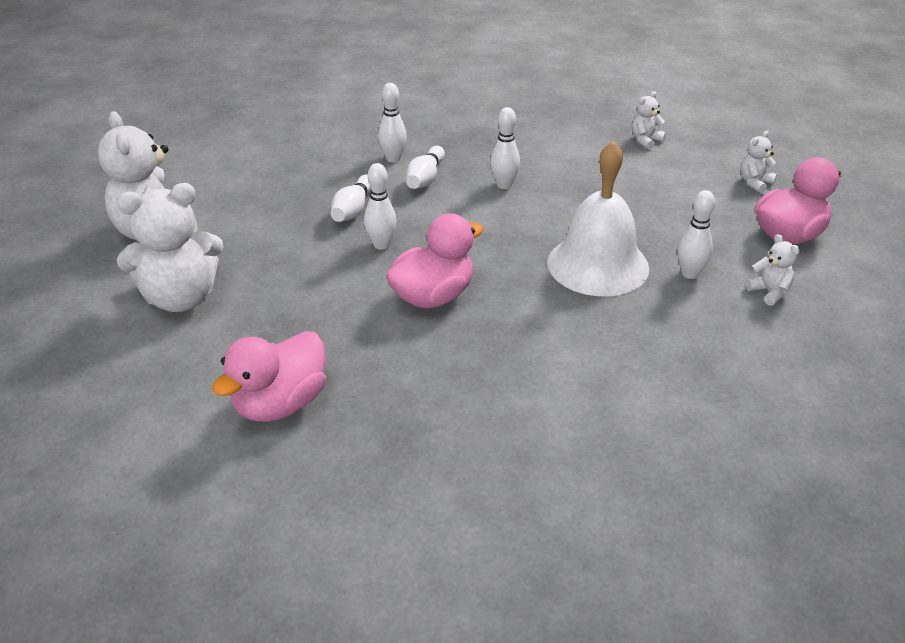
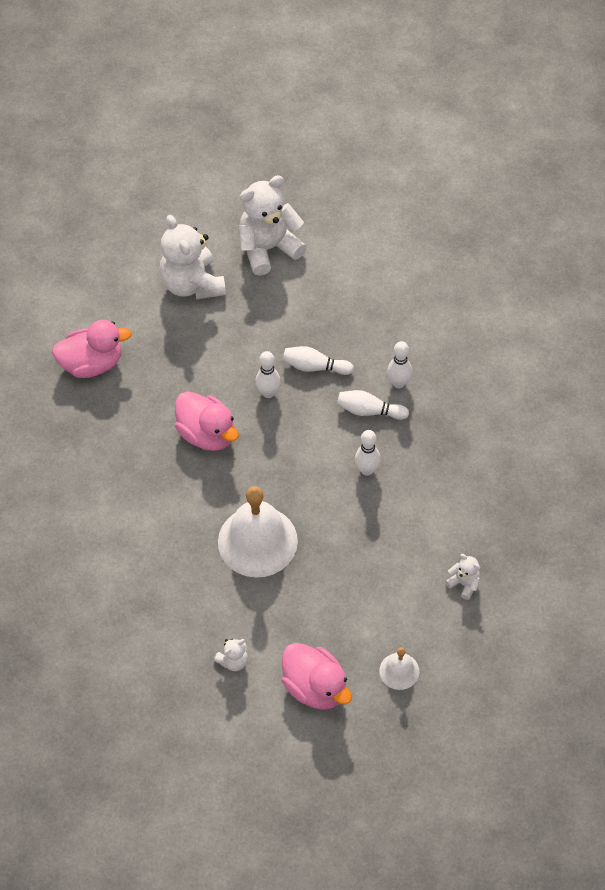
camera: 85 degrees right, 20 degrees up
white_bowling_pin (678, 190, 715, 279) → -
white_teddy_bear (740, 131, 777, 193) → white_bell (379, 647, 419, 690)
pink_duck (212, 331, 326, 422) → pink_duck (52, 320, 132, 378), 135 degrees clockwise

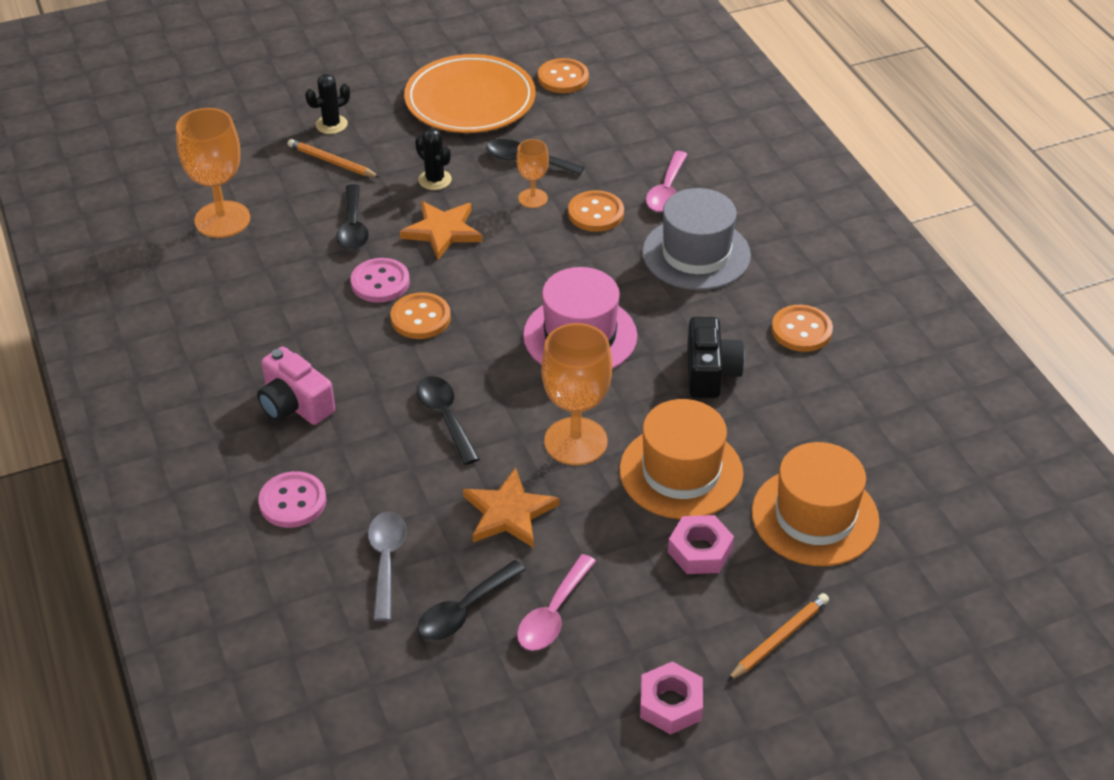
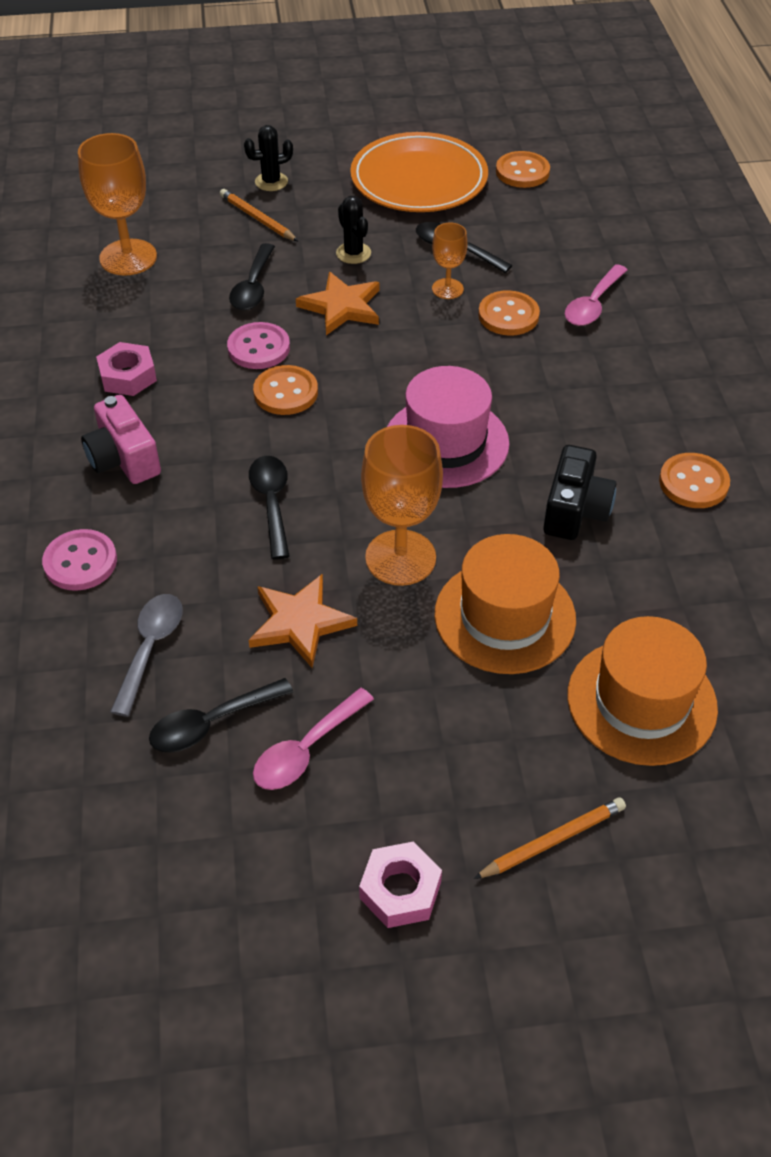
camera: 15 degrees right, 5 degrees up
grey_hat (642, 188, 751, 290) → -
pink_nut (668, 515, 734, 574) → pink_nut (96, 342, 157, 396), moved

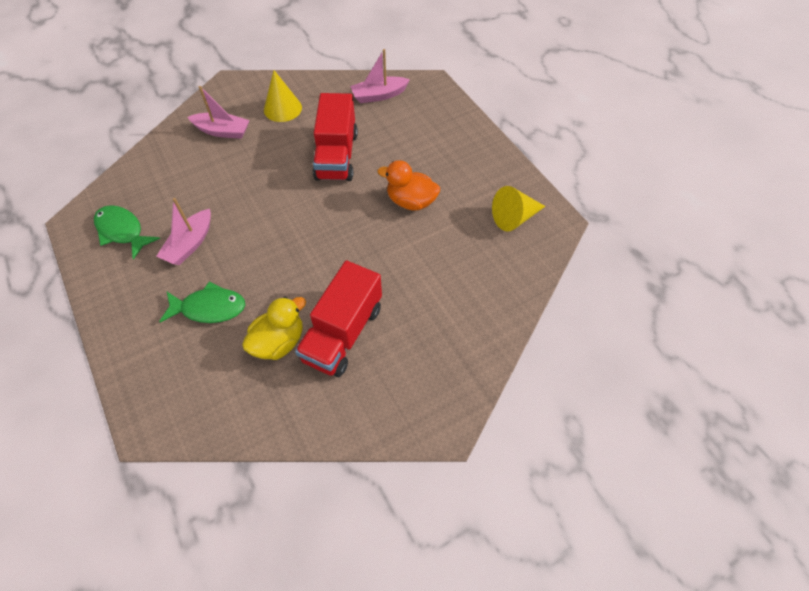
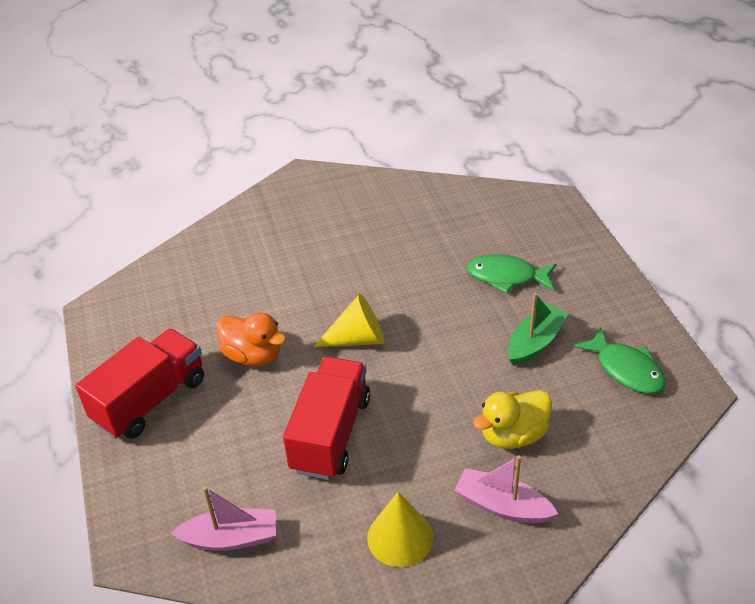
camera: 165 degrees left, 15 degrees down
yellow_duck (242, 297, 306, 360) → yellow_duck (473, 390, 552, 449), moved
red_truck (295, 261, 382, 377) → red_truck (76, 329, 204, 439), moved
yellow_cone (492, 186, 545, 232) → yellow_cone (313, 294, 384, 347), moved
pink_boat (157, 198, 211, 265) → green_boat (507, 293, 569, 366)

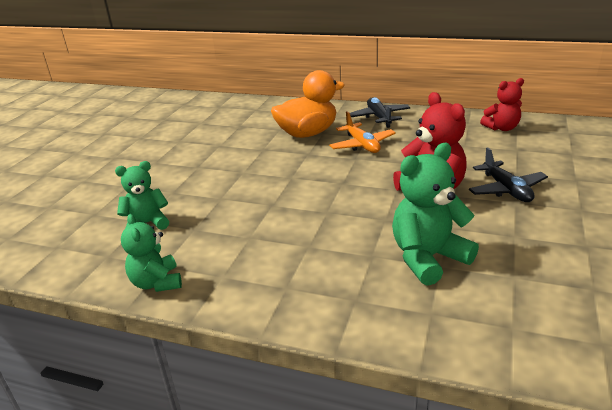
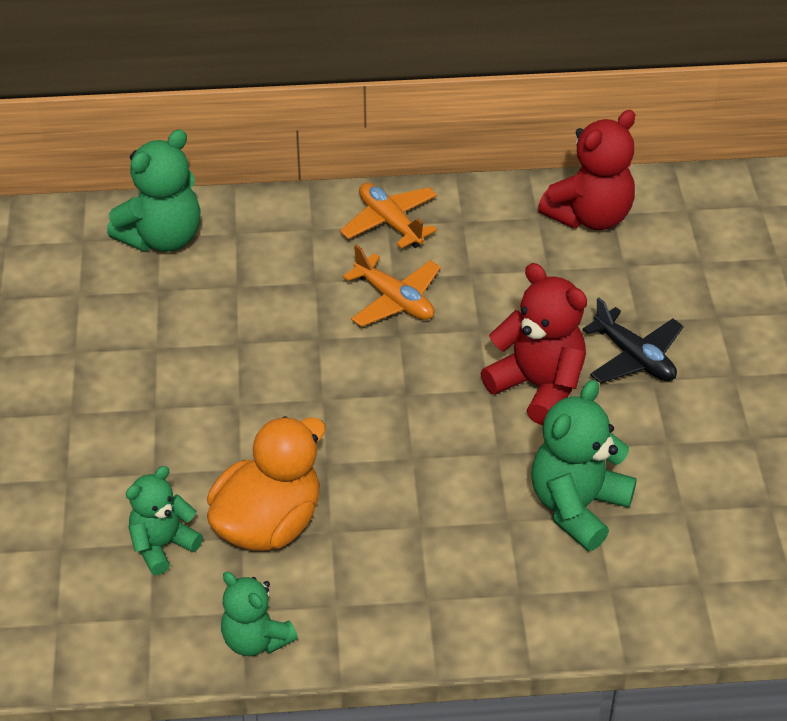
camera: 25 degrees left, 15 degrees up
- → green_teddy_bear (107, 129, 201, 252)
orange_duck (271, 70, 345, 138) → orange_duck (207, 416, 326, 551), moved
black_plane (350, 97, 411, 128) → orange_plane (340, 183, 437, 248)
red_teddy_bear (480, 78, 524, 131) → red_teddy_bear (538, 110, 635, 230), x1.55

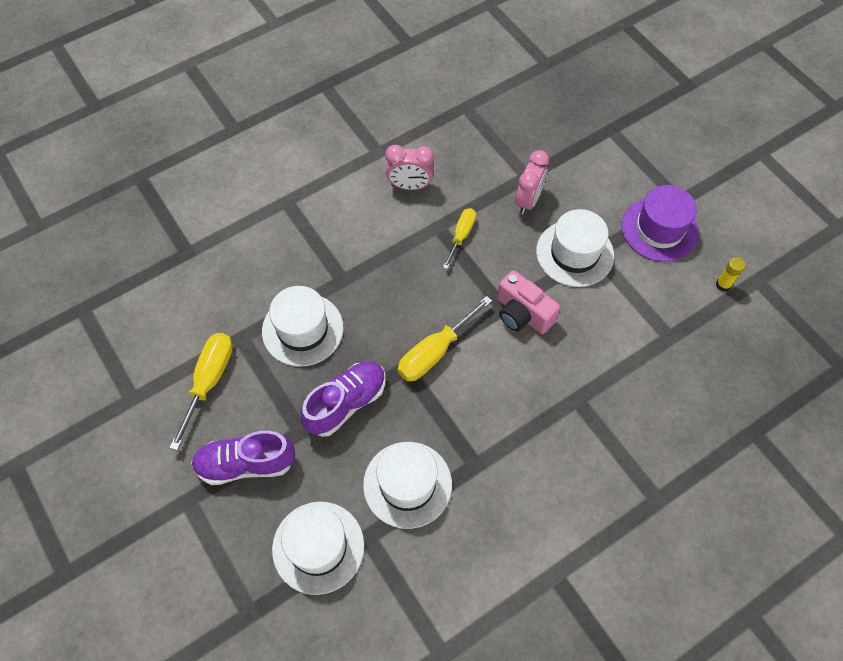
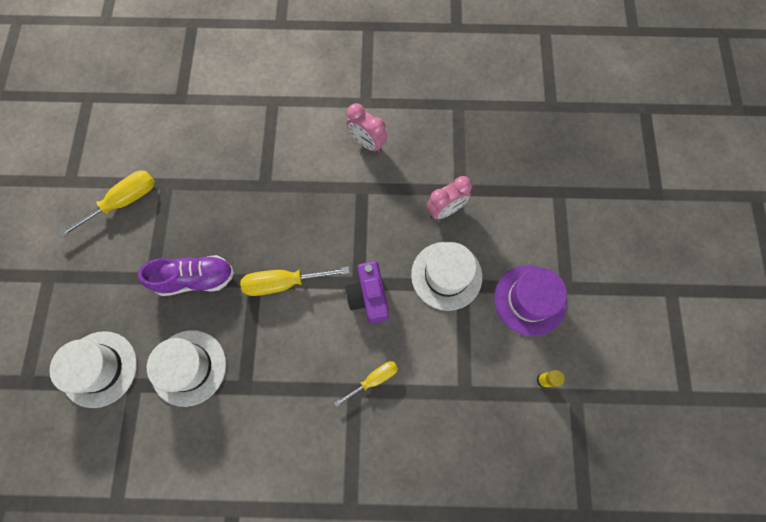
camera: 35 degrees right, 10 degrees up
purple_shoe (191, 431, 295, 485) → -
white_hat (262, 286, 343, 367) → -
yellow_screwdriver (443, 208, 476, 269) → yellow_screwdriver (334, 361, 398, 407), moved
pink_camera (497, 270, 560, 334) → purple_camera (345, 261, 389, 324)

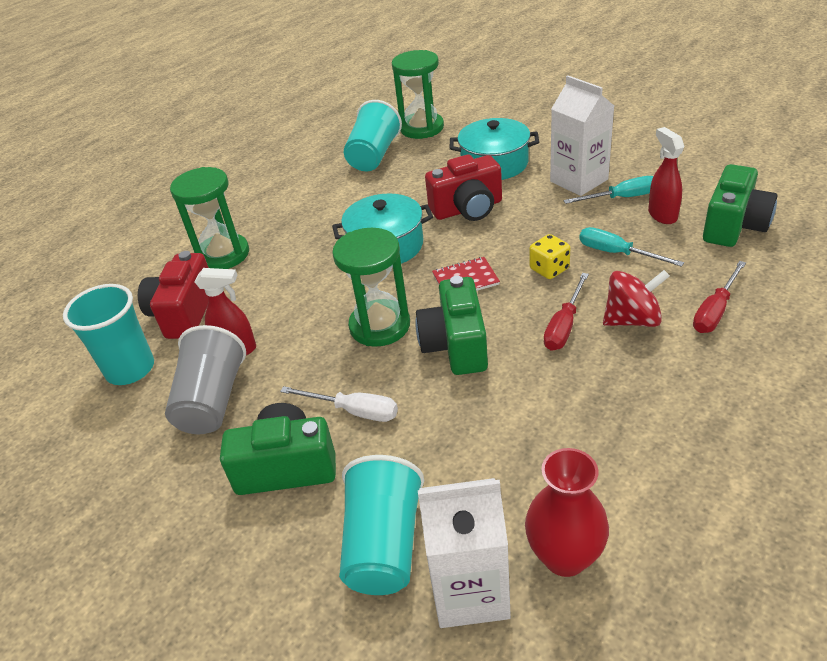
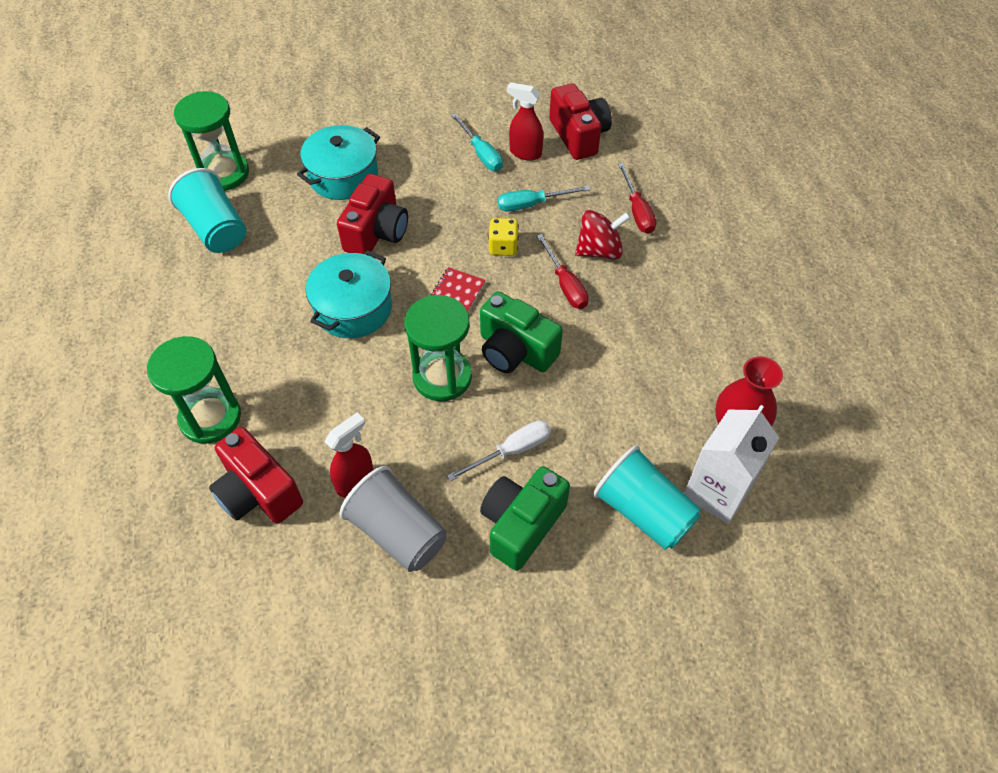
camera: 55 degrees left, 15 degrees up
turquoise_cup (63, 284, 154, 385) → -
white_carton (550, 76, 614, 196) → -
green_camera (703, 164, 778, 247) → red_camera (549, 83, 612, 160)
turquoise_screwdriver (563, 176, 654, 204) → turquoise_screwdriver (451, 113, 503, 171), 120 degrees clockwise
red_spinning_top (603, 270, 670, 327) → red_spinning_top (575, 210, 631, 260), 45 degrees clockwise

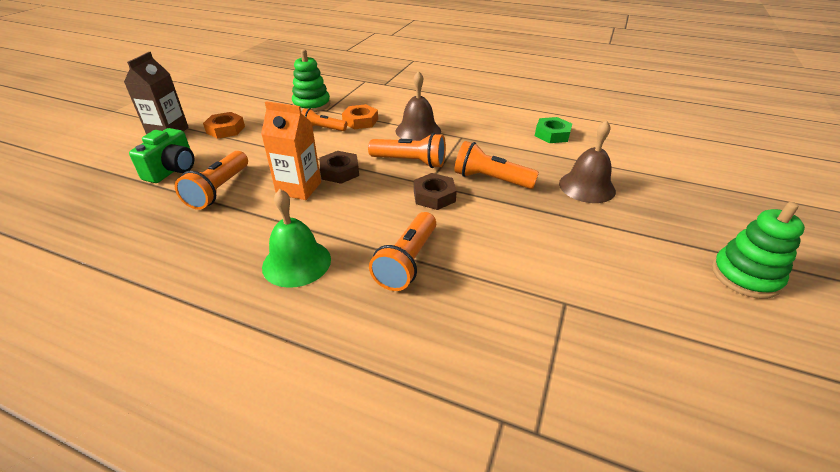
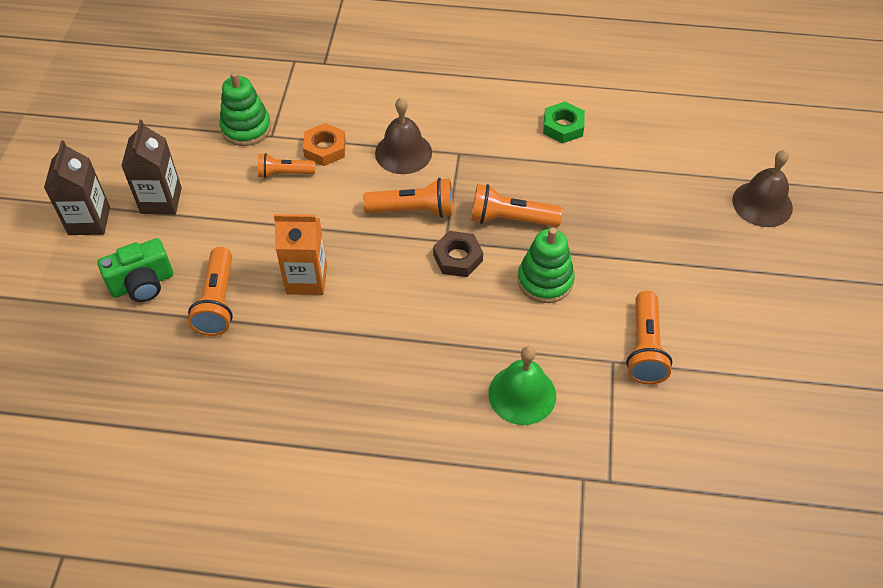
camera: 15 degrees left, 15 degrees up
brown_nut (320, 151, 359, 184) → -
green_bell (262, 189, 331, 288) → green_bell (488, 346, 556, 425), moved
orange_flashlight (369, 212, 436, 291) → orange_flashlight (626, 291, 672, 384), moved
brown_bell (559, 120, 616, 203) → brown_bell (732, 150, 793, 227), moved
green_stacking_toy (712, 202, 805, 299) → green_stacking_toy (518, 227, 575, 303), moved
orange_nut (203, 112, 245, 139) → brown_carton (121, 120, 182, 214)
green_camera (129, 128, 194, 183) → green_camera (97, 238, 173, 302), 60 degrees clockwise

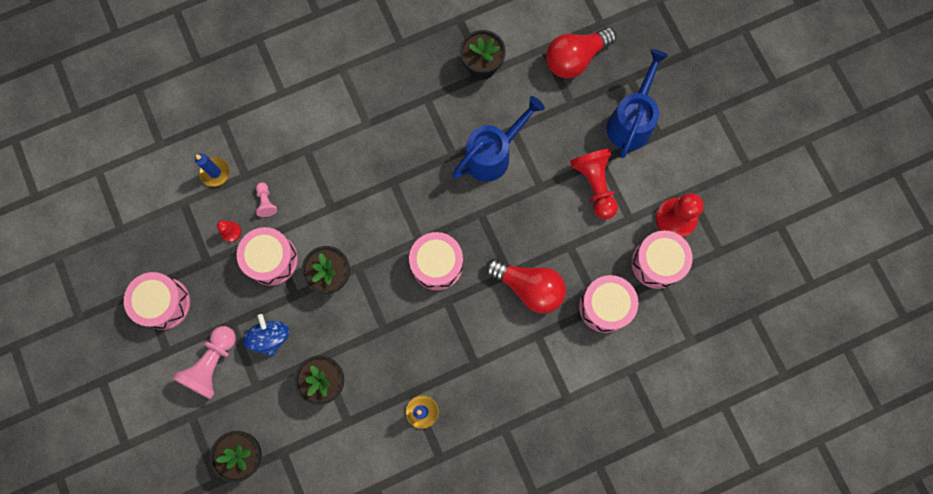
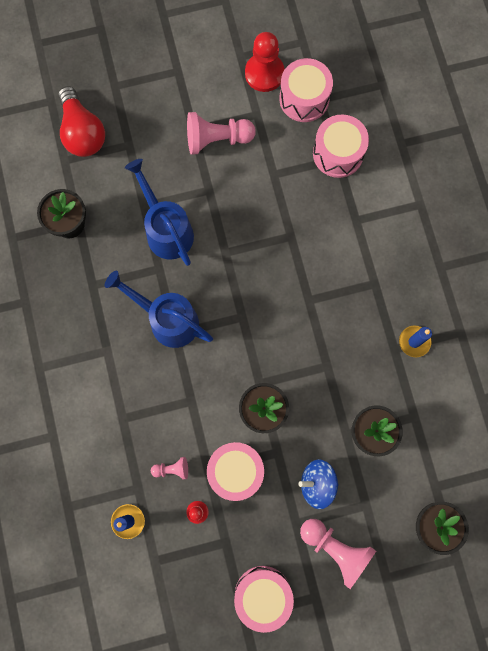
camera: 80 degrees left, 0 degrees up
pink_drum (409, 232, 463, 290) → -
red_light_bulb (486, 258, 566, 314) → -
blue_watering_can (607, 49, 668, 158) → blue_watering_can (105, 271, 213, 348), moved
red_pawn (570, 148, 618, 219) → pink_pawn (187, 112, 256, 155)

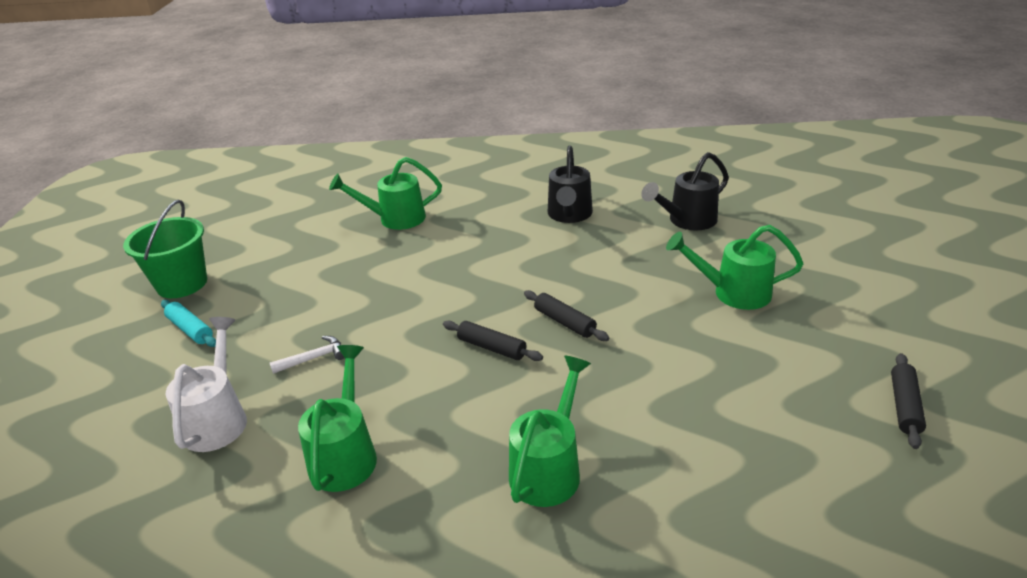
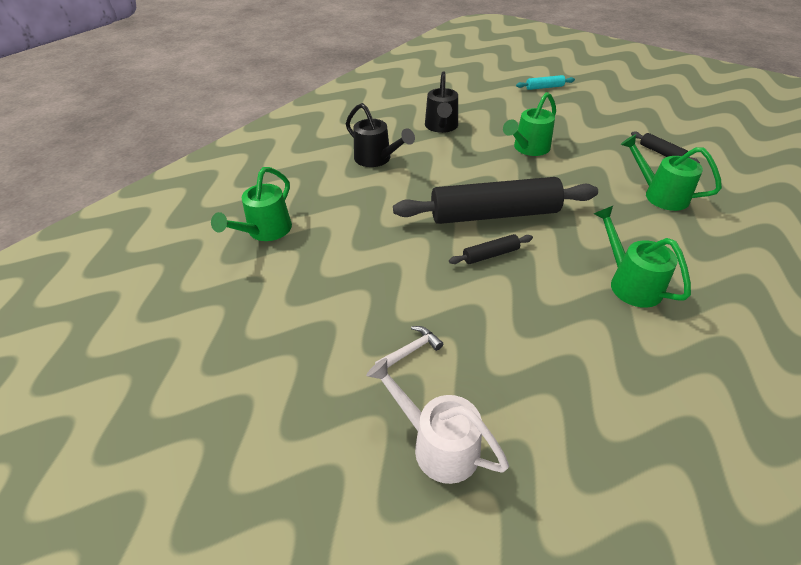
camera: 55 degrees left, 10 degrees up
green_bucket (123, 199, 207, 298) → -
turquoise_rolling_pin (161, 300, 216, 347) → turquoise_rolling_pin (516, 75, 575, 90), moved
green_watering_can (298, 345, 377, 492) → green_watering_can (620, 134, 722, 211), moved
white_hammer (270, 336, 344, 374) → white_hammer (375, 326, 443, 368), 45 degrees clockwise
black_rolling_pin (524, 290, 609, 341) → black_rolling_pin (393, 177, 598, 224), x2.39

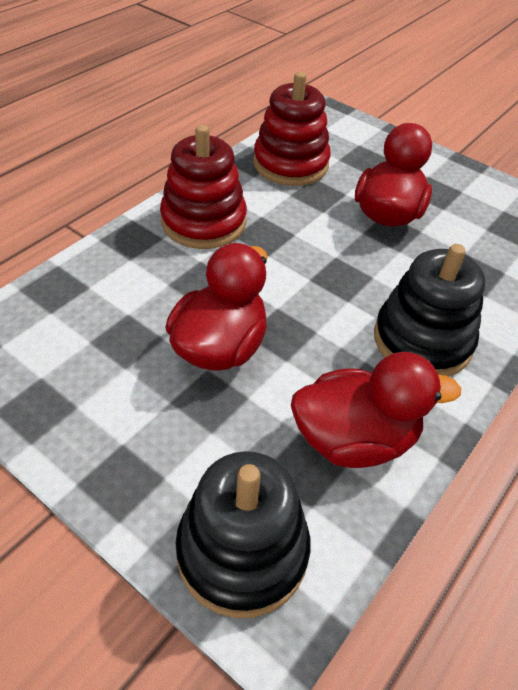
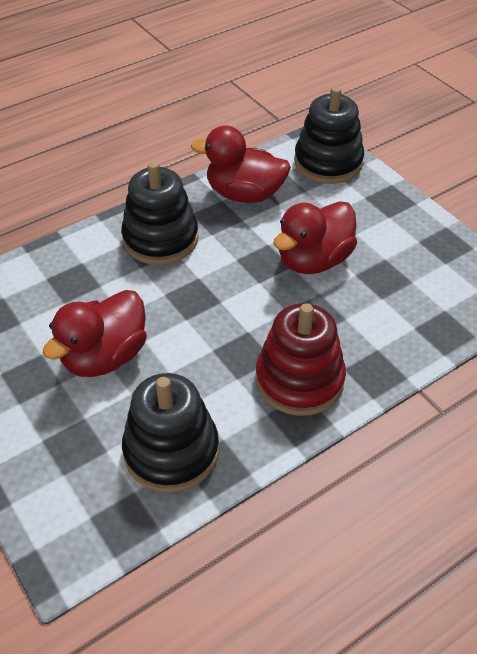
camera: 160 degrees left, 0 degrees up
red_stacking_toy (253, 72, 331, 186) → black_stacking_toy (122, 373, 219, 493)

